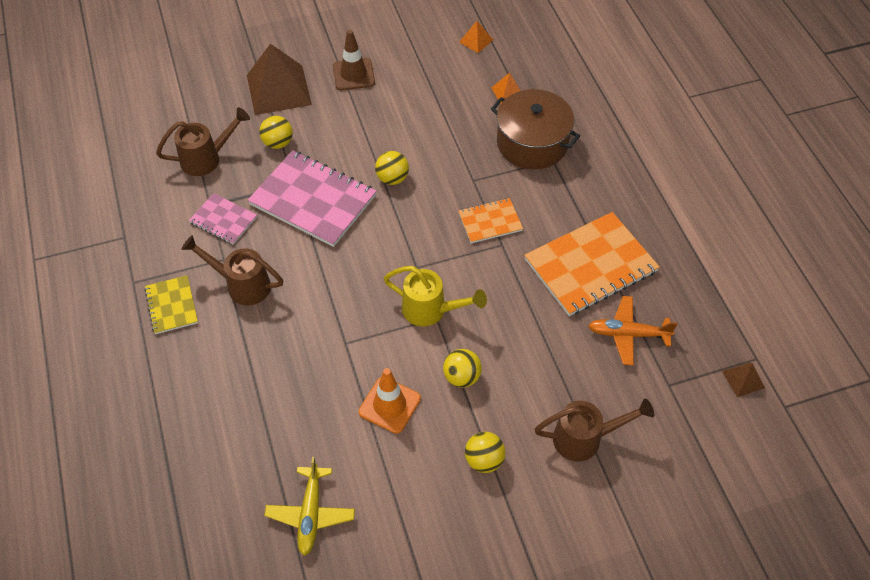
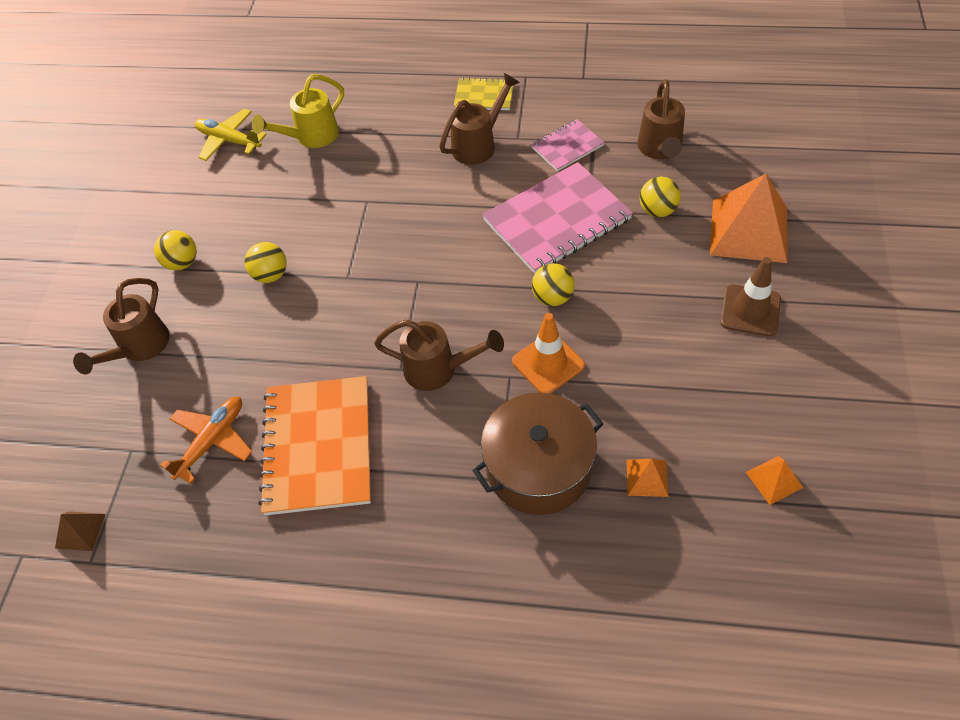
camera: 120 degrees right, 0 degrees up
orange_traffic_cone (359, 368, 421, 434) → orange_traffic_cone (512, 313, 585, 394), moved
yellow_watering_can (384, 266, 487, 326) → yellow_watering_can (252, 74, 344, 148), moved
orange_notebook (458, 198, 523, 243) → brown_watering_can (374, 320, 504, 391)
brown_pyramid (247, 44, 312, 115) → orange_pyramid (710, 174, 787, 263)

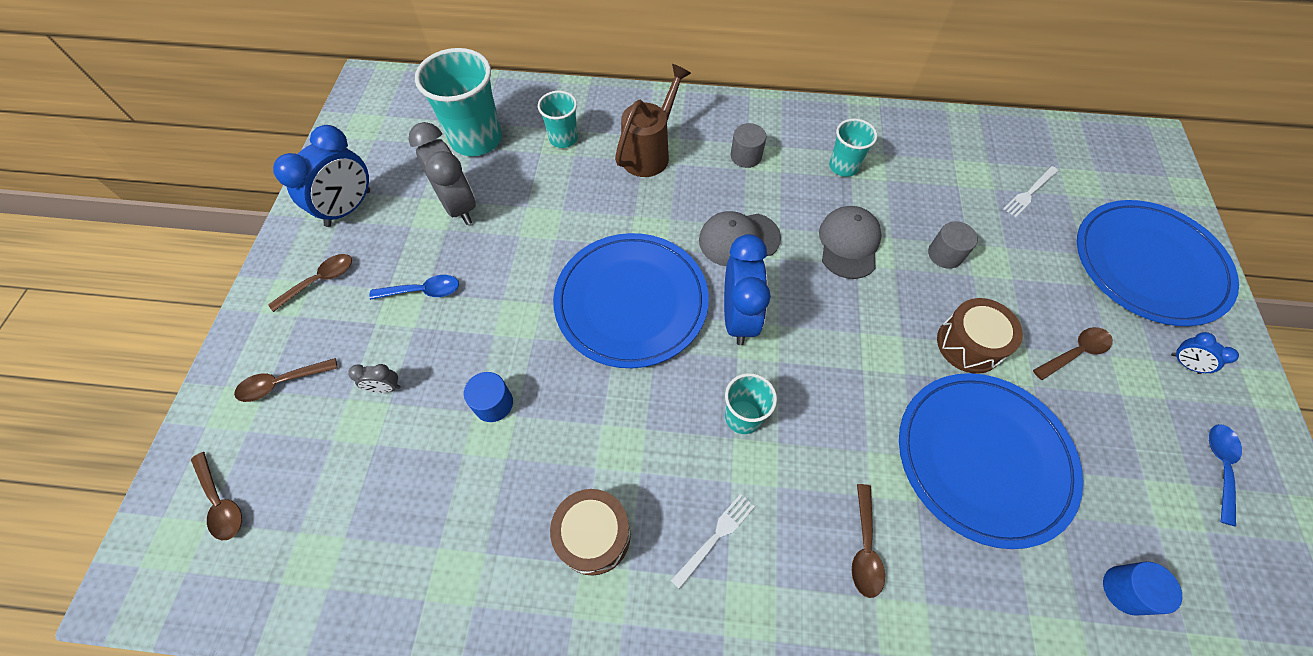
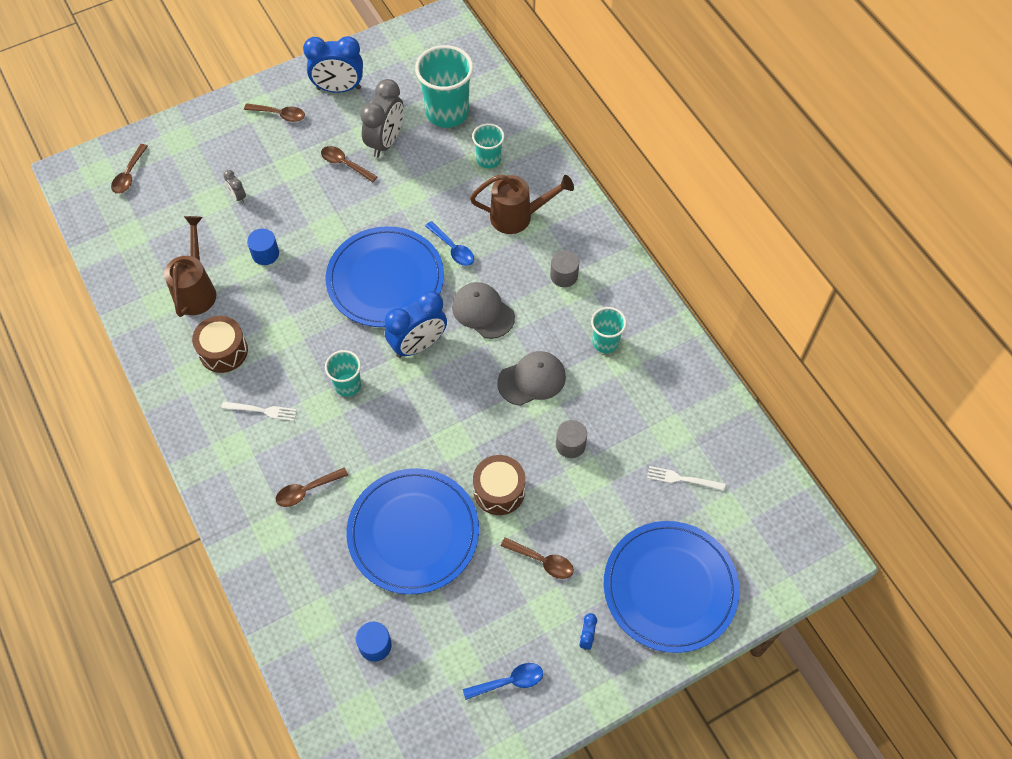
camera: 55 degrees right, 0 degrees up
- → brown_watering_can (164, 216, 216, 317)
brown_spoon (234, 358, 338, 402) → brown_spoon (321, 146, 378, 182), moved
blue_spoon (369, 275, 459, 300) → blue_spoon (425, 221, 474, 266), moved

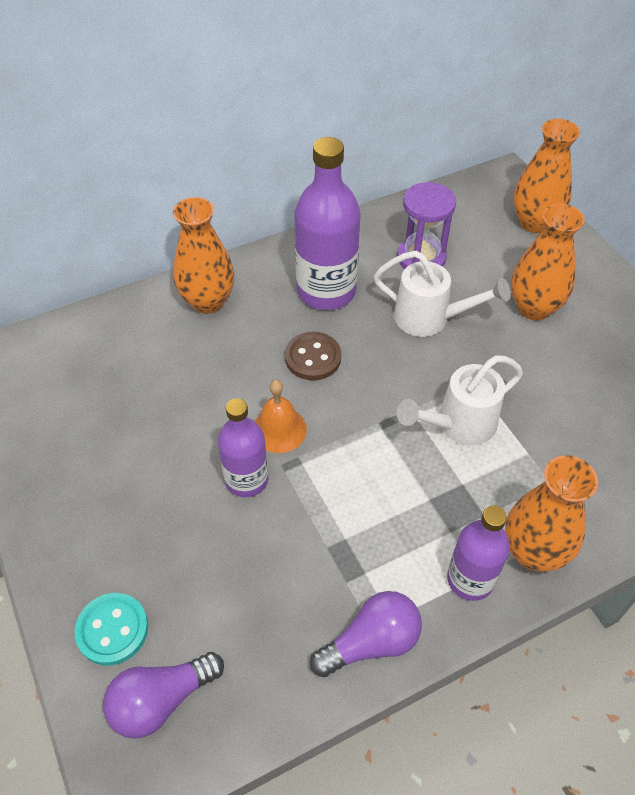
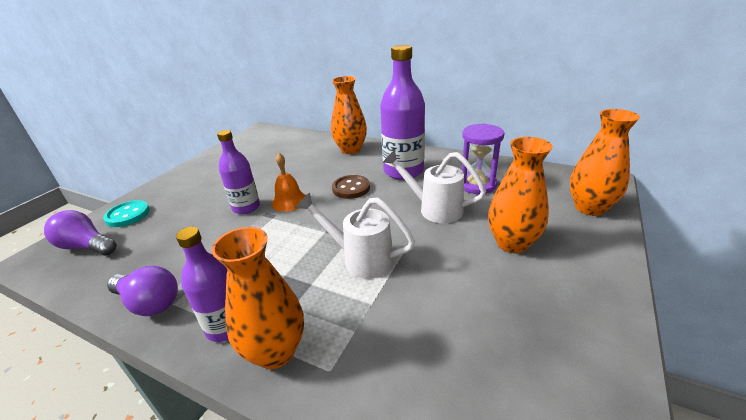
camera: 55 degrees right, 20 degrees down
white_watering_can (374, 251, 511, 337) → white_watering_can (383, 150, 486, 223), 135 degrees clockwise

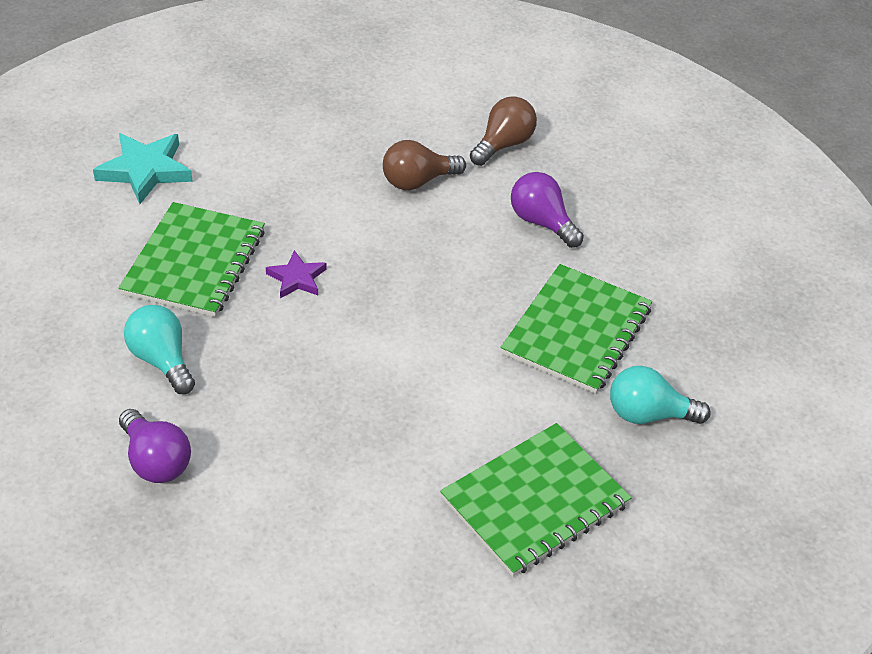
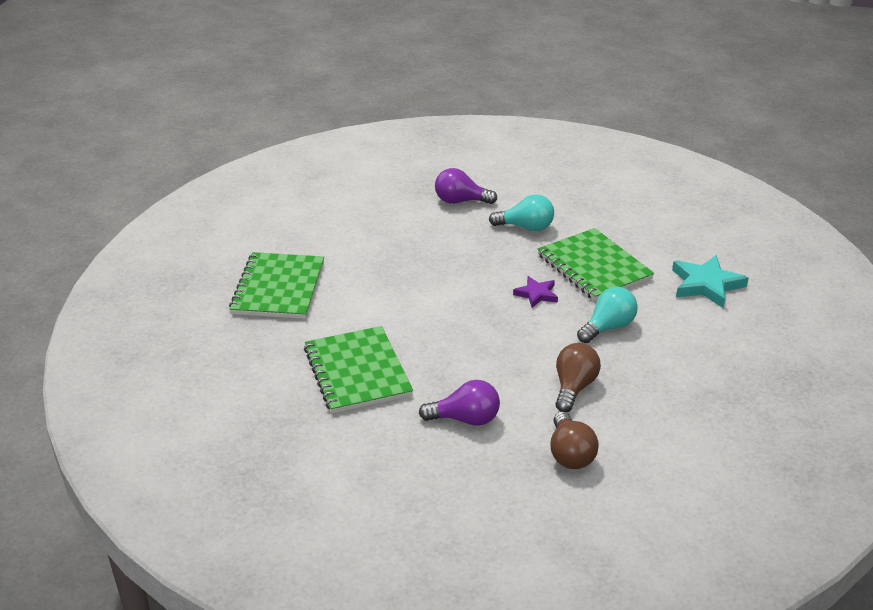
camera: 135 degrees right, 10 degrees down
turquoise_light_bulb (610, 366, 711, 424) → turquoise_light_bulb (577, 287, 638, 343), moved

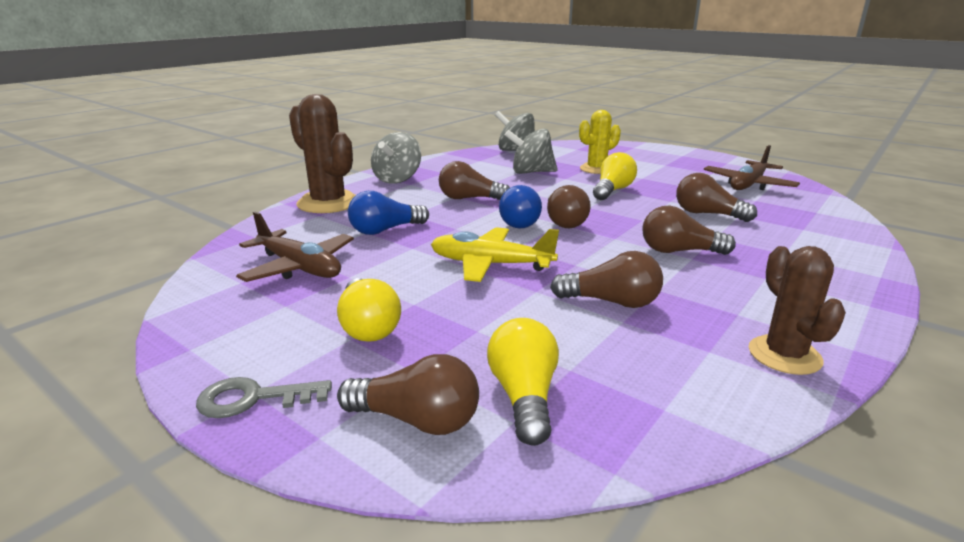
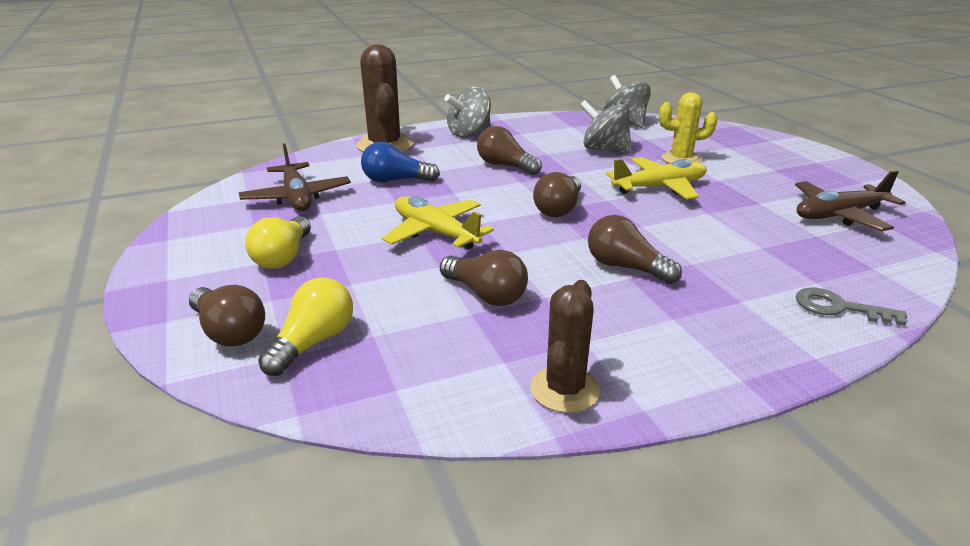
camera: 30 degrees right, 5 degrees up
blue_light_bulb (499, 185, 542, 229) → -
brown_light_bulb (676, 173, 757, 222) → -
grey_key (196, 377, 332, 418) → grey_key (796, 288, 907, 326), moved
yellow_light_bulb (593, 152, 637, 200) → yellow_plane (606, 157, 706, 200)

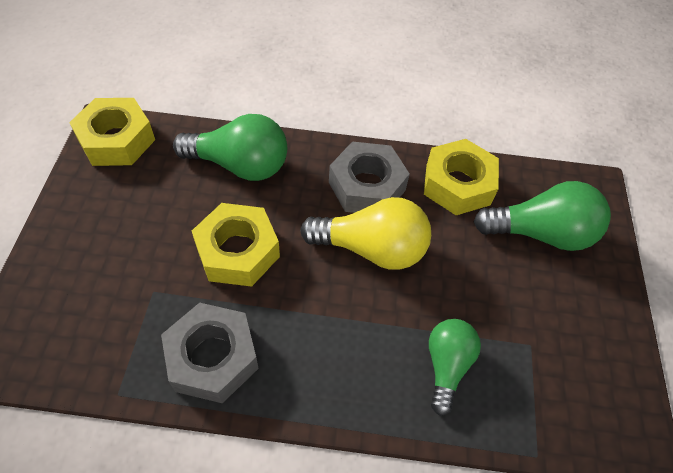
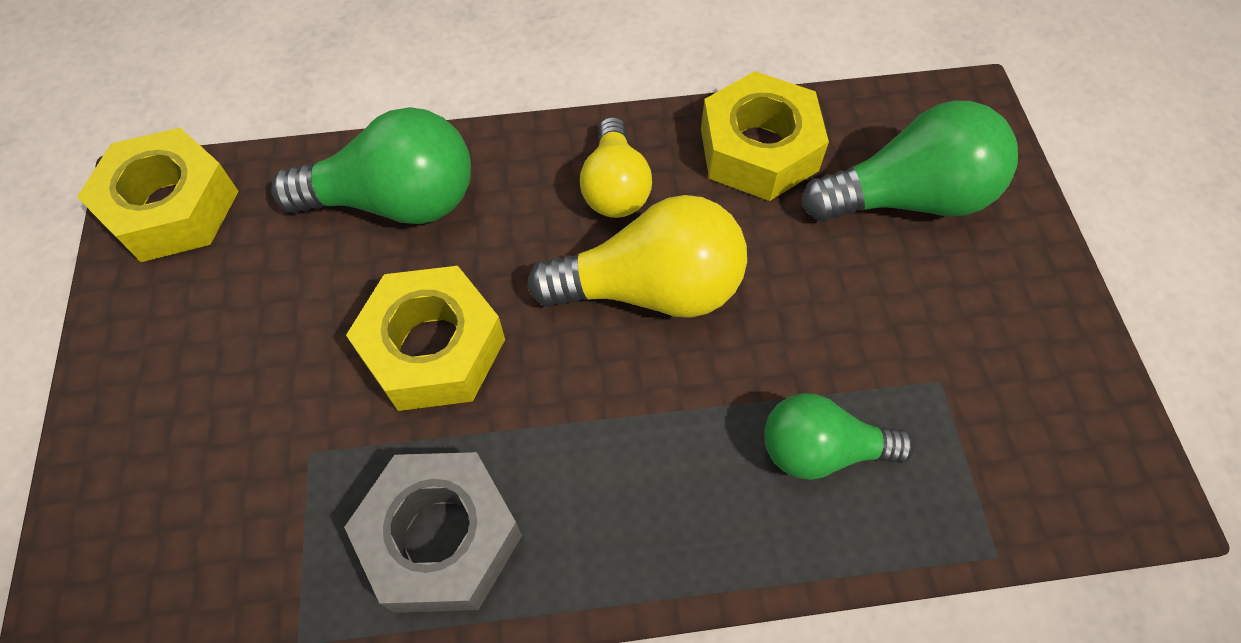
camera: 10 degrees left, 5 degrees up
grey_nut (329, 141, 410, 213) → yellow_light_bulb (580, 117, 652, 218)
green_light_bulb (429, 319, 481, 416) → green_light_bulb (764, 393, 914, 480), 90 degrees counterclockwise

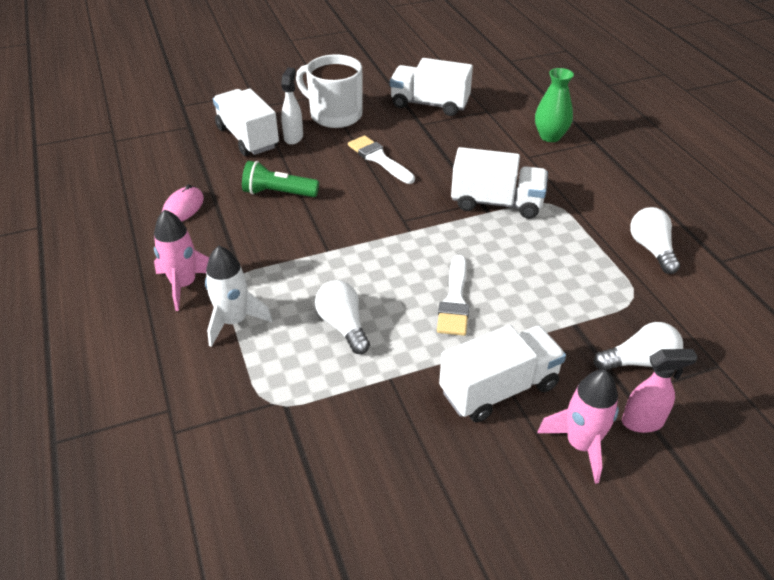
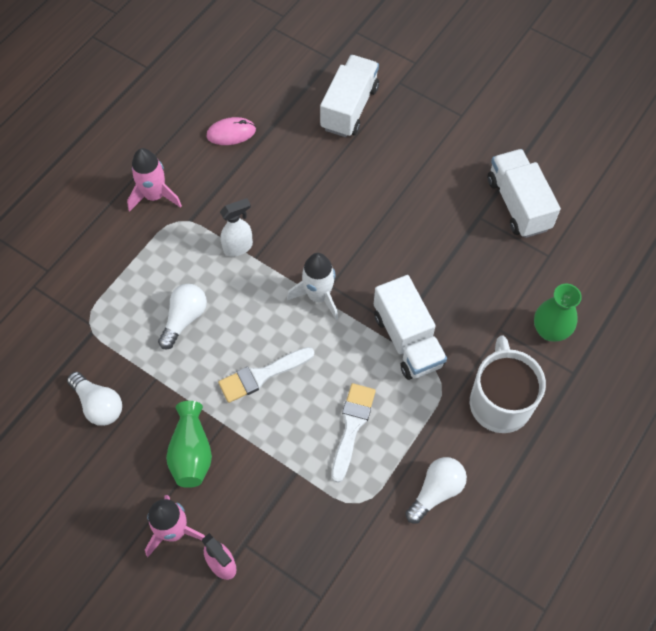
camera: 55 degrees right, 20 degrees up
green_flashlight (242, 161, 319, 197) → -
white_rocket (205, 245, 272, 347) → white_rocket (287, 253, 338, 320), moved
white_spray_bottle (281, 68, 303, 145) → white_spray_bottle (220, 198, 253, 257), moved
white_mug (296, 54, 362, 128) → white_mug (470, 335, 546, 433), moved
white_brush (348, 135, 415, 184) → white_brush (331, 383, 376, 483), moved
white_light_bulb (594, 322, 683, 370) → white_light_bulb (67, 372, 122, 426), moved
white_truck (439, 325, 566, 422) → green_vase (166, 401, 212, 488)

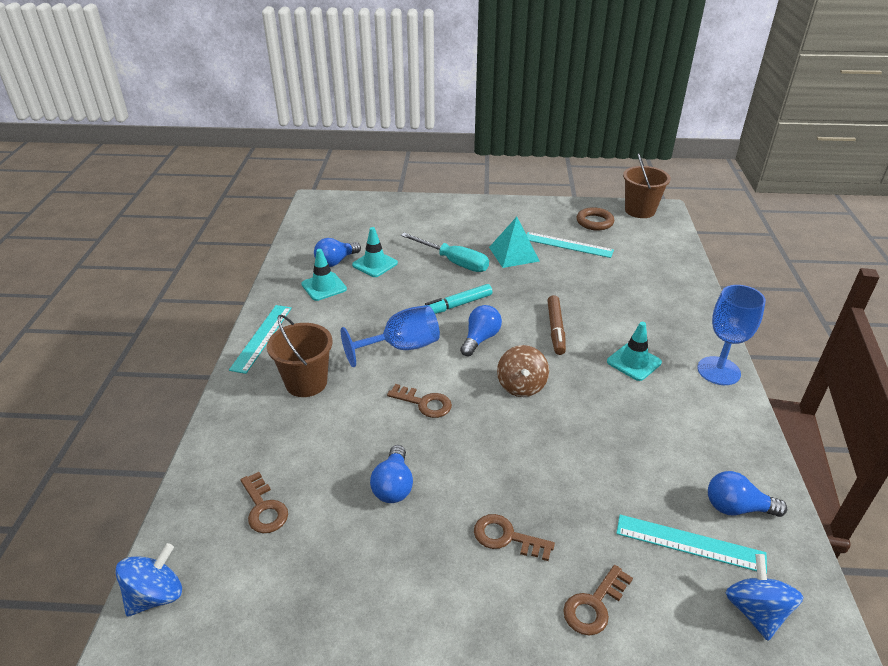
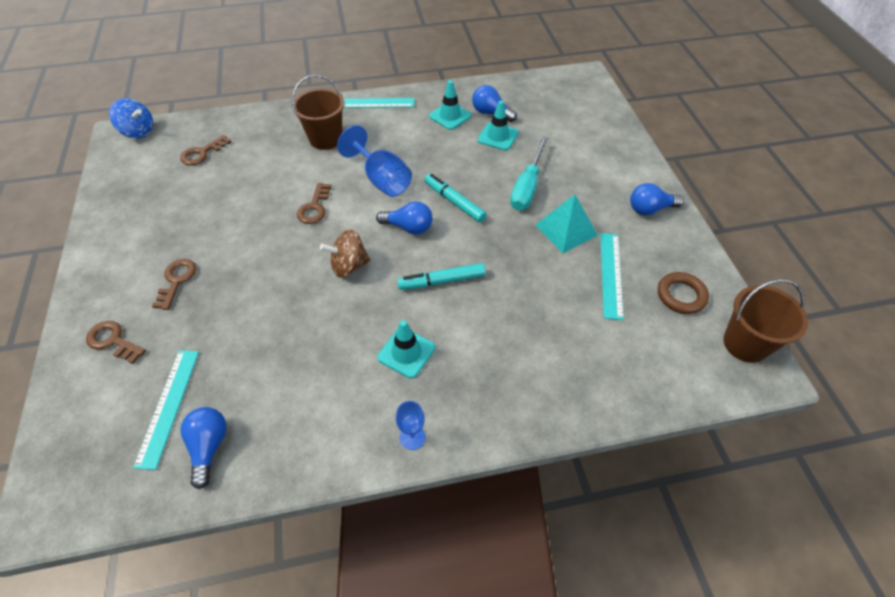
camera: 75 degrees right, 15 degrees up
blue_spinning_top (726, 554, 804, 641) → -
blue_light_bulb (370, 445, 413, 503) → blue_light_bulb (630, 183, 684, 215), moved
brown_marker (547, 295, 566, 355) → turquoise_marker (397, 263, 486, 290)
blue_goblet (697, 285, 766, 385) → blue_goblet (396, 401, 426, 450), x0.53

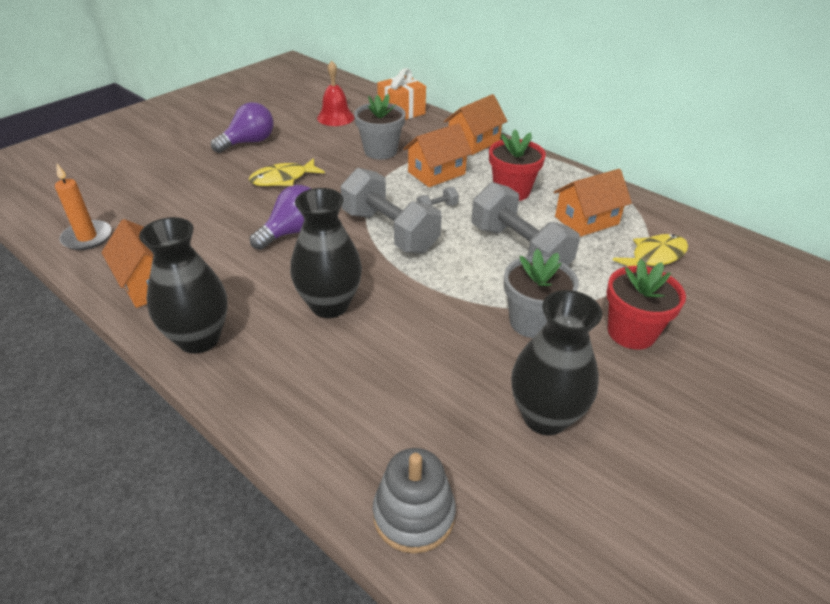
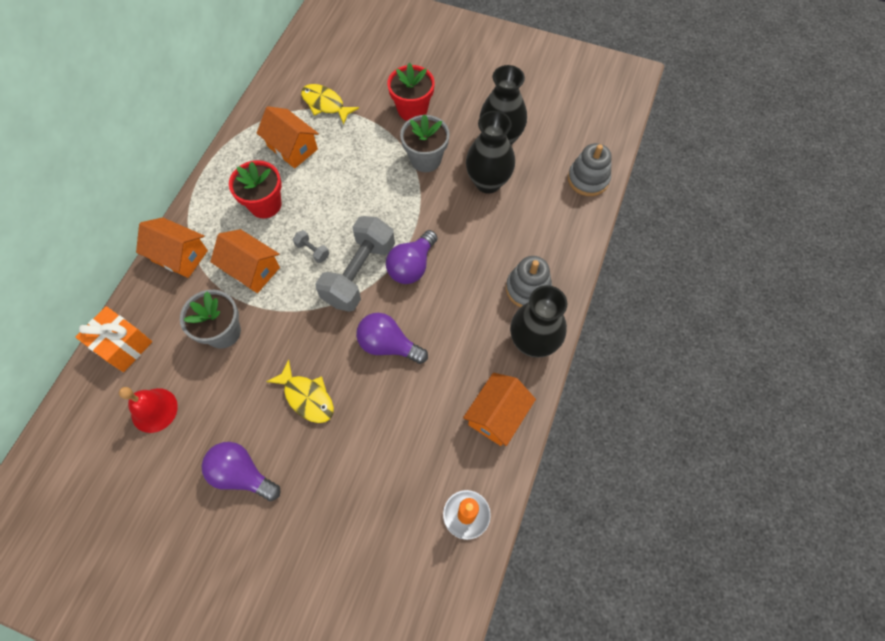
camera: 110 degrees left, 25 degrees up
grey_dumbbell (472, 182, 580, 266) → -
- → purple_light_bulb (386, 230, 437, 284)
- → grey_stacking_toy (506, 256, 552, 307)
black_vase (290, 188, 362, 318) → black_vase (466, 111, 515, 194), moved

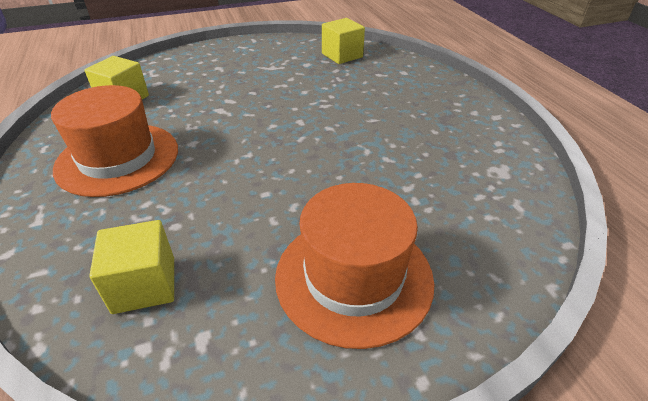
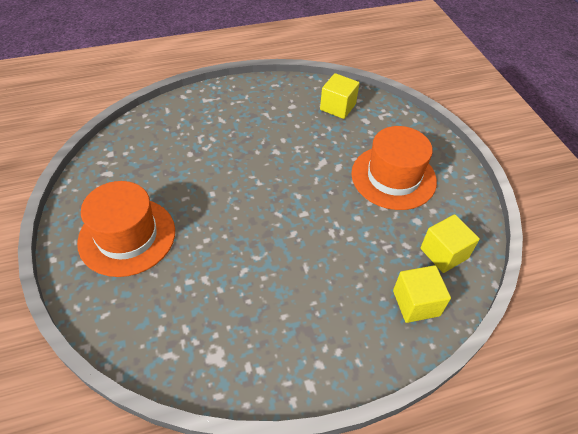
camera: 90 degrees right, 10 degrees up
orange_hat (51, 85, 178, 197) → orange_hat (351, 126, 437, 210), moved
yellow_cube (89, 220, 174, 314) → yellow_cube (393, 265, 451, 323), moved

